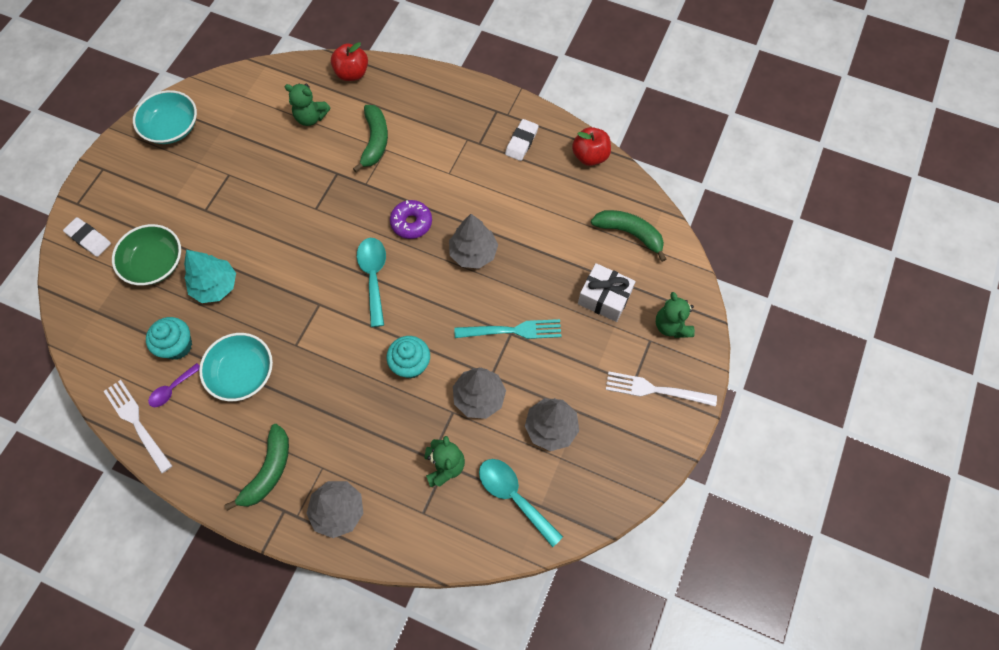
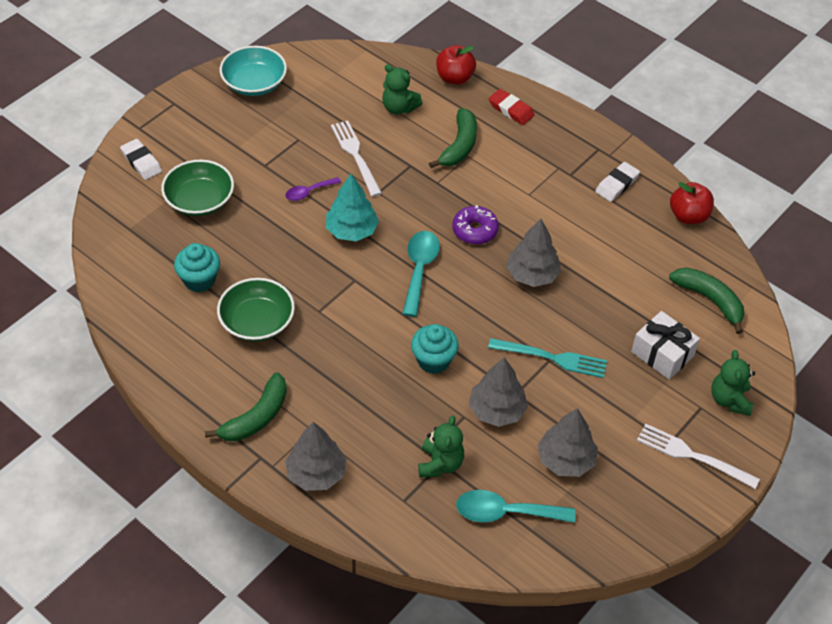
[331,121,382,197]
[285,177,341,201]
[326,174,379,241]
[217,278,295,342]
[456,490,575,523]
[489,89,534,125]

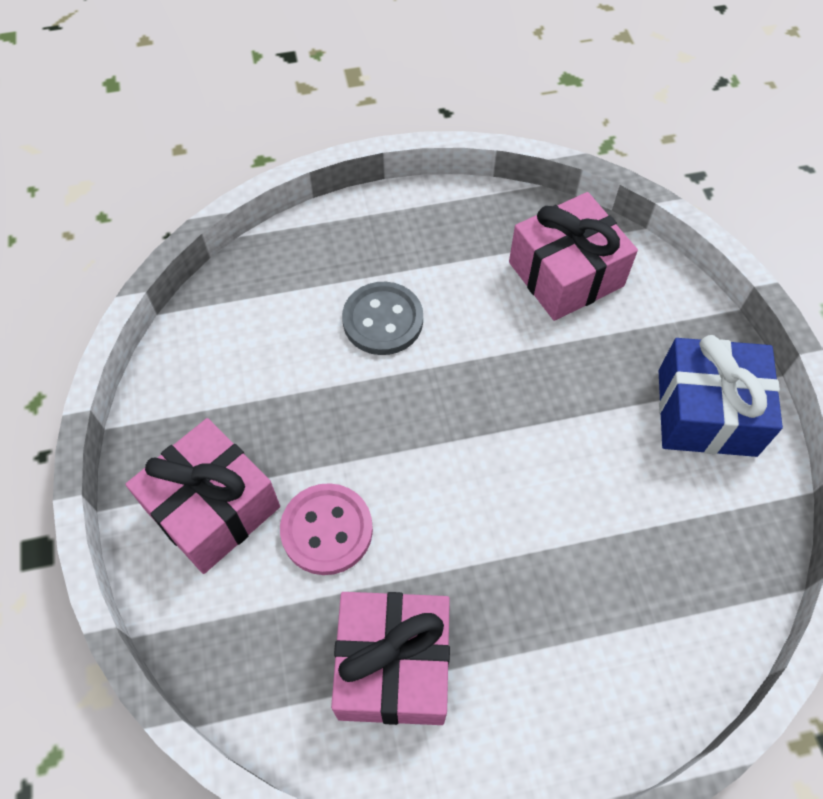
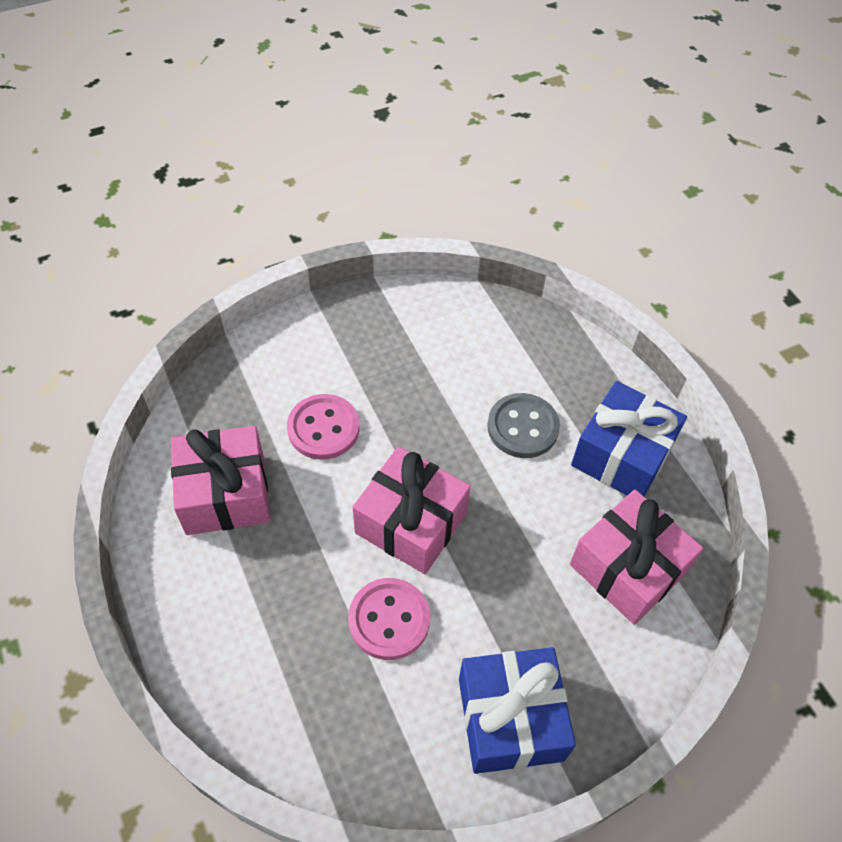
[352,446,471,574]
[348,578,430,660]
[571,381,687,496]

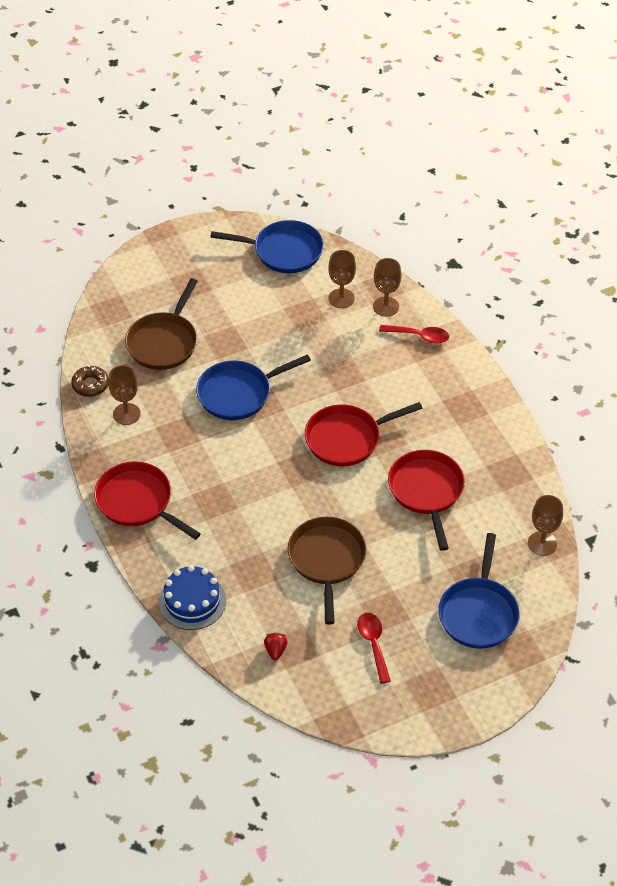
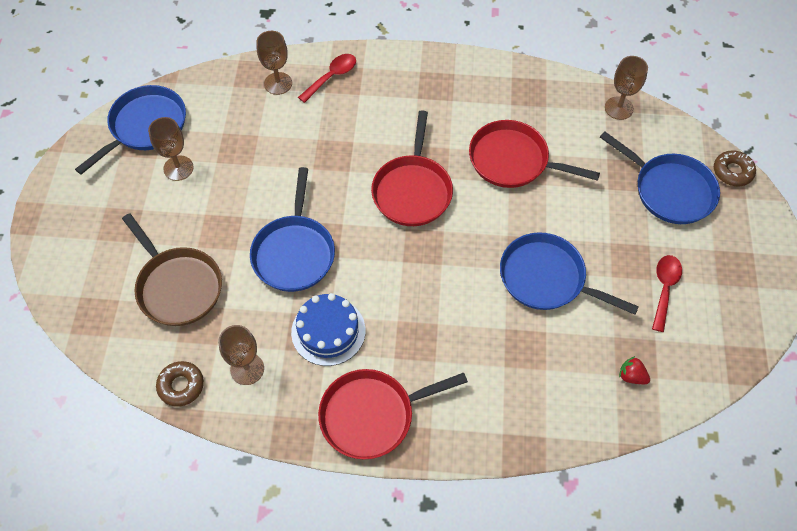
[291,293,365,366]
[500,232,639,315]
[148,117,194,181]
[652,255,682,332]
[714,150,756,186]

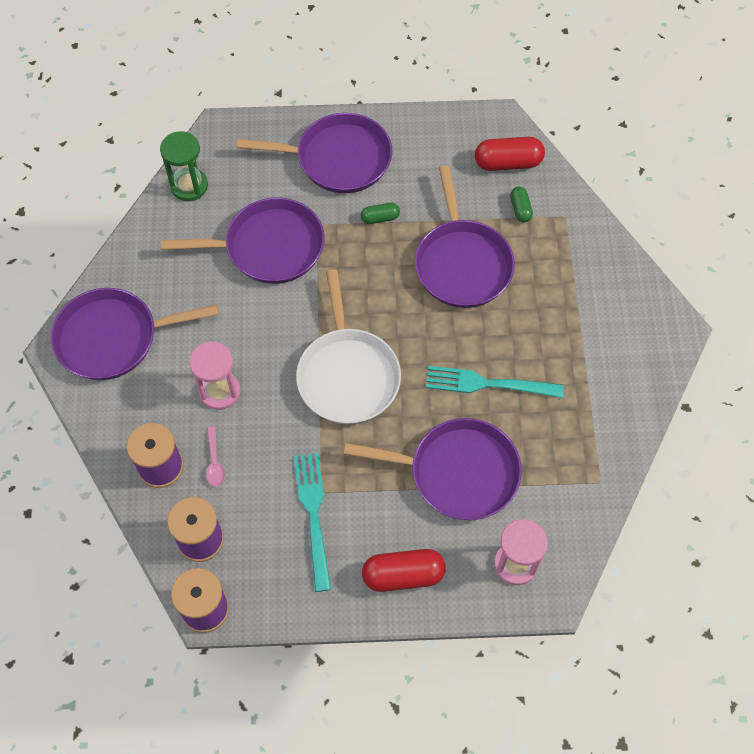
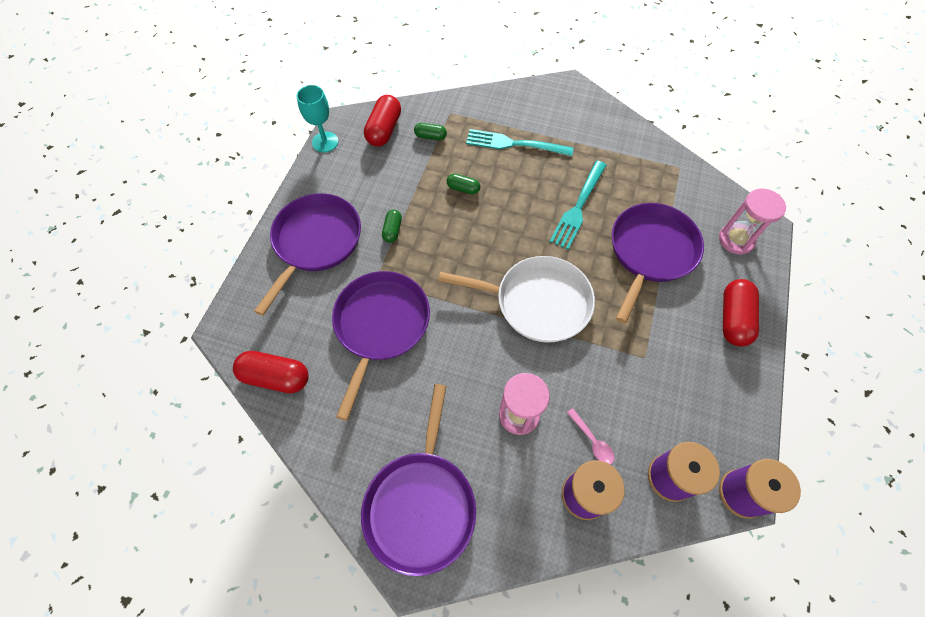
[233,351,308,393]
[567,408,615,464]
[466,129,573,156]
[447,174,480,194]
[297,85,338,152]

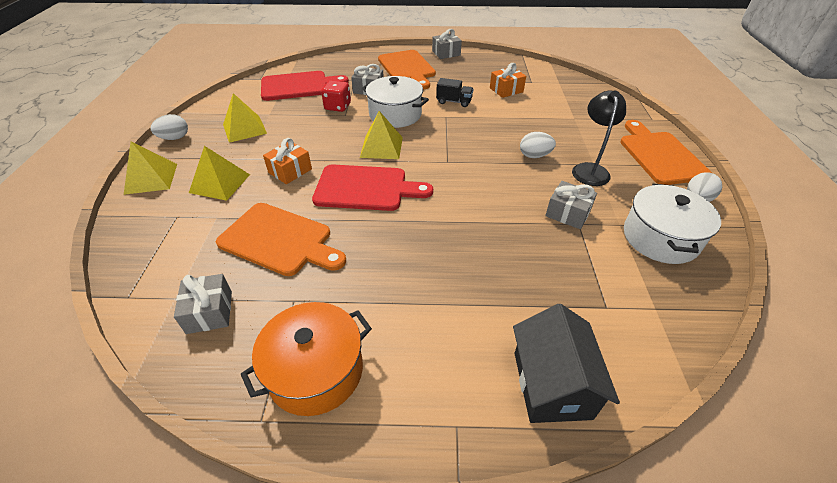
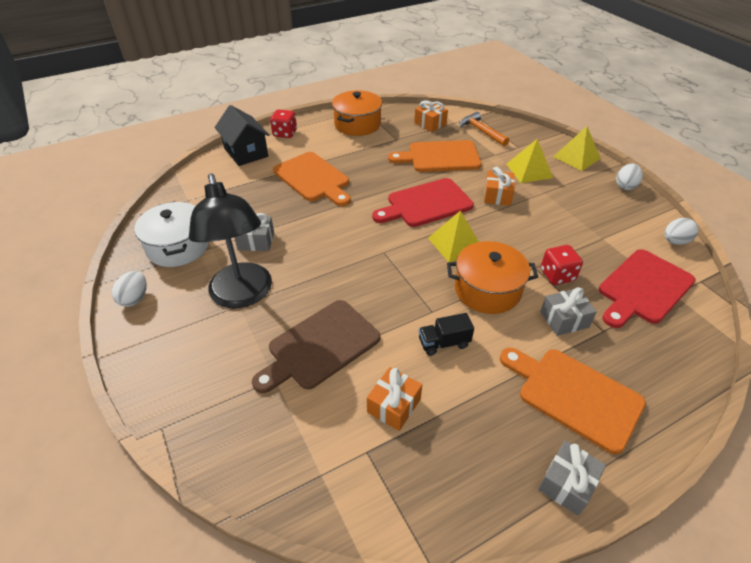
[414,100,448,132]
[223,93,267,143] (first image)
[447,241,538,314]
[664,218,698,245]
[189,173,272,308]
[273,152,351,206]
[252,300,380,393]
[270,109,297,138]
[460,112,509,146]

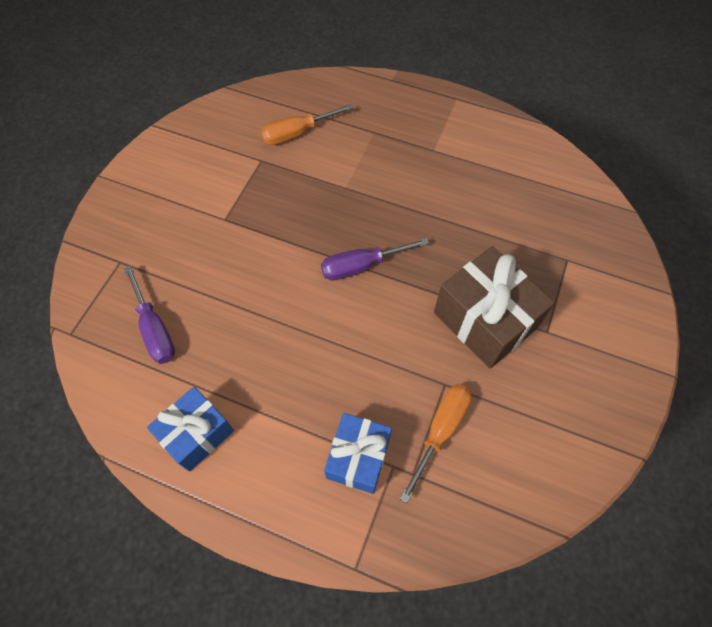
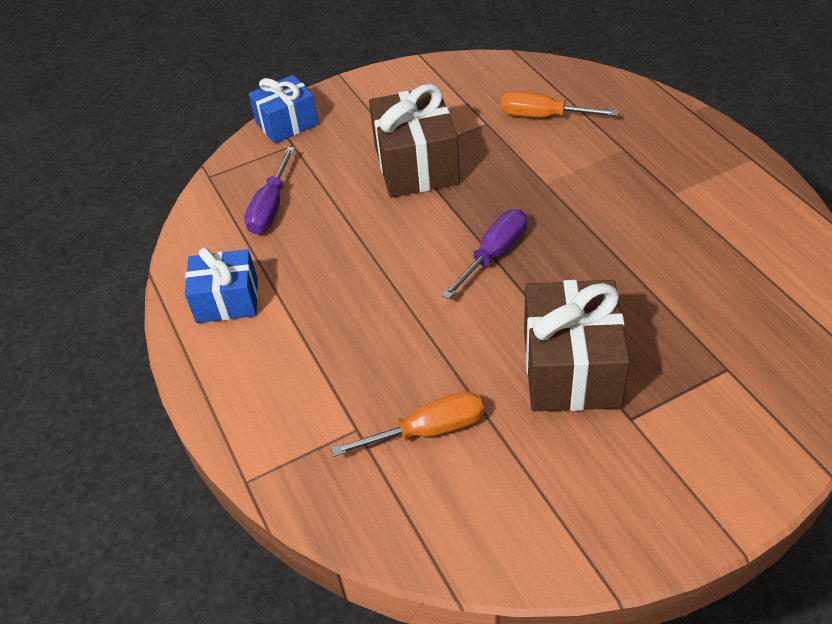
[442,209,527,299]
[249,75,319,144]
[369,84,460,198]

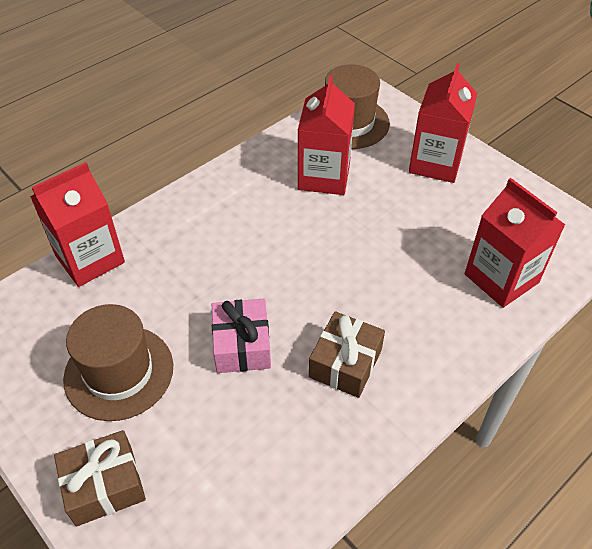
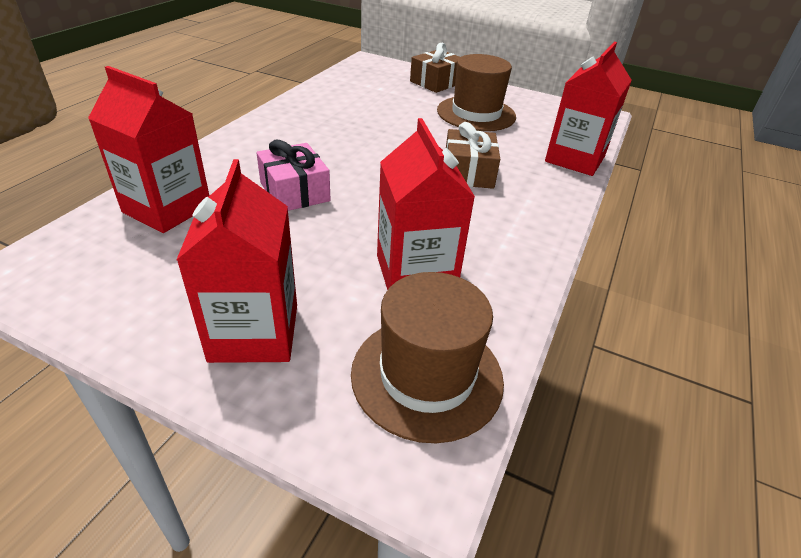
[256,140,330,211]
[446,122,500,189]

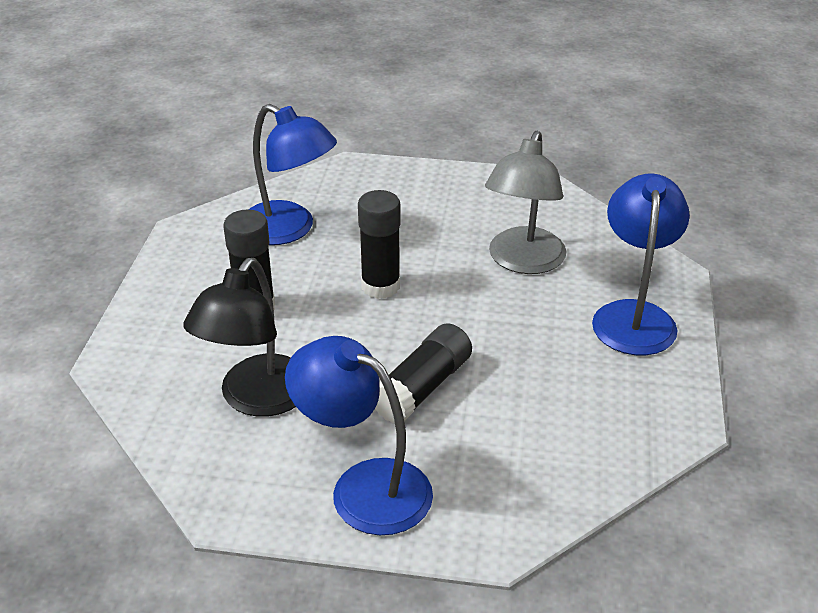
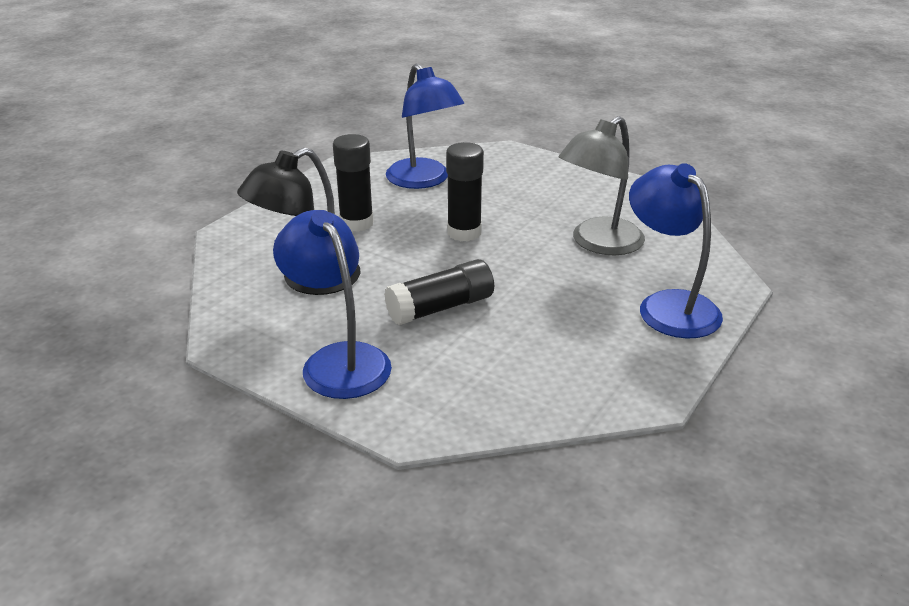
[629,163,723,339]

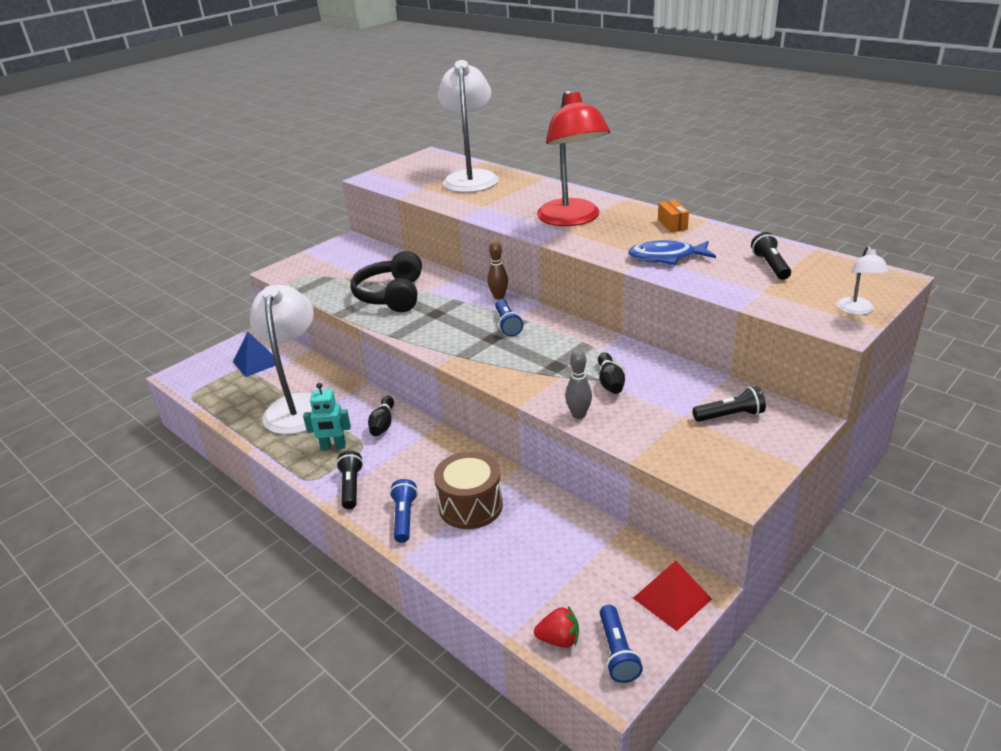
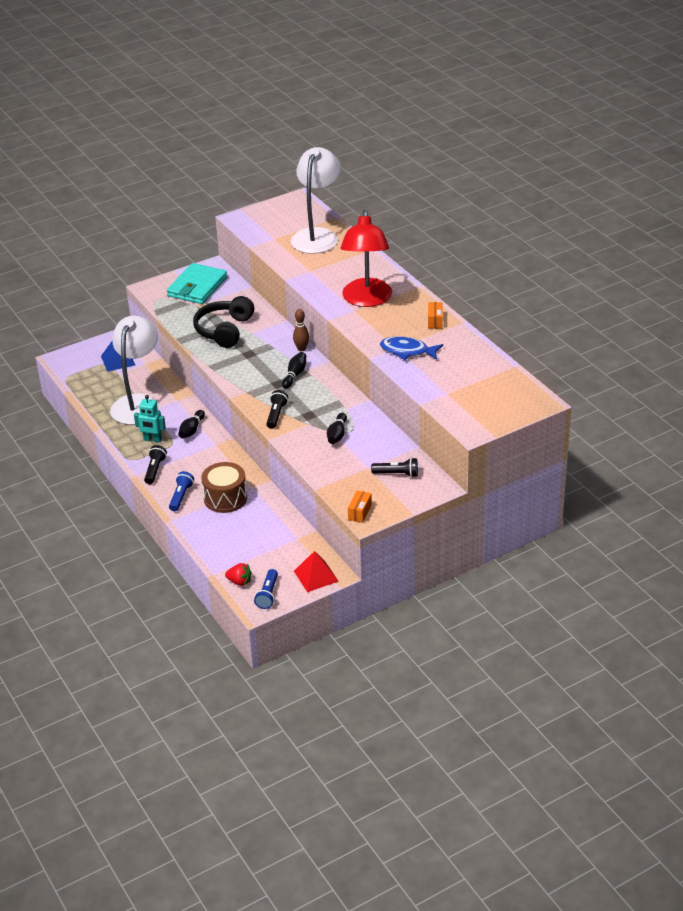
[282,352,306,388]
[565,350,592,419] (first image)
[267,390,288,429]
[837,246,889,315] (first image)
[167,263,227,304]
[348,490,372,523]

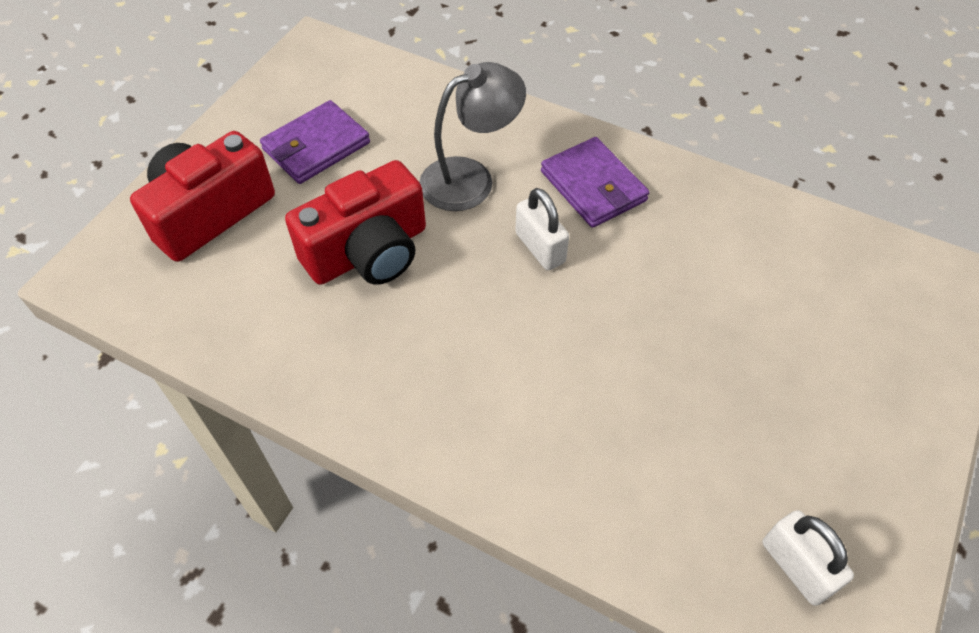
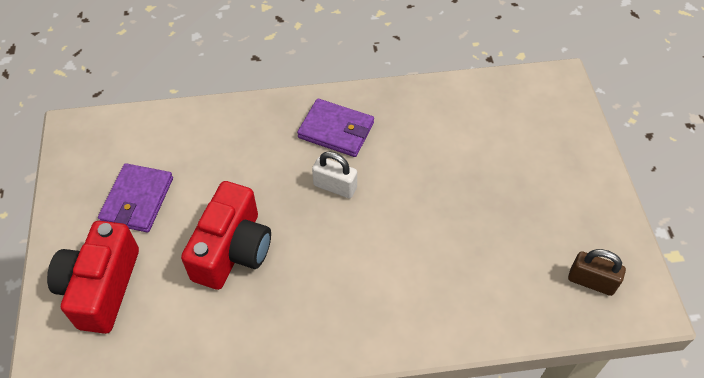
[419,62,526,211] (first image)
[568,249,626,296]

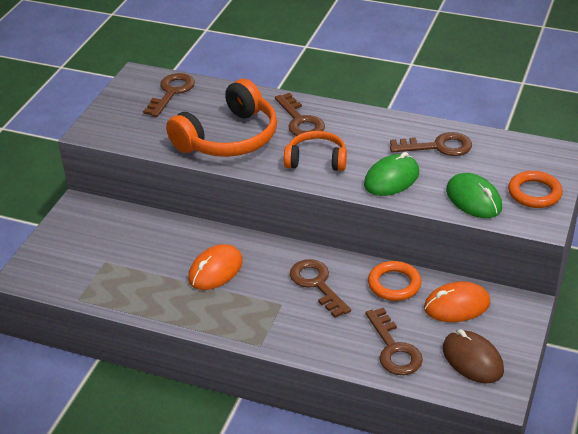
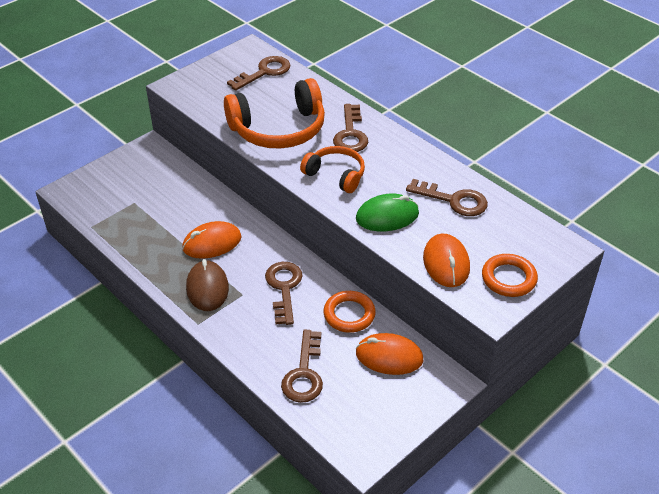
[186,259,229,311]
[423,234,470,287]

